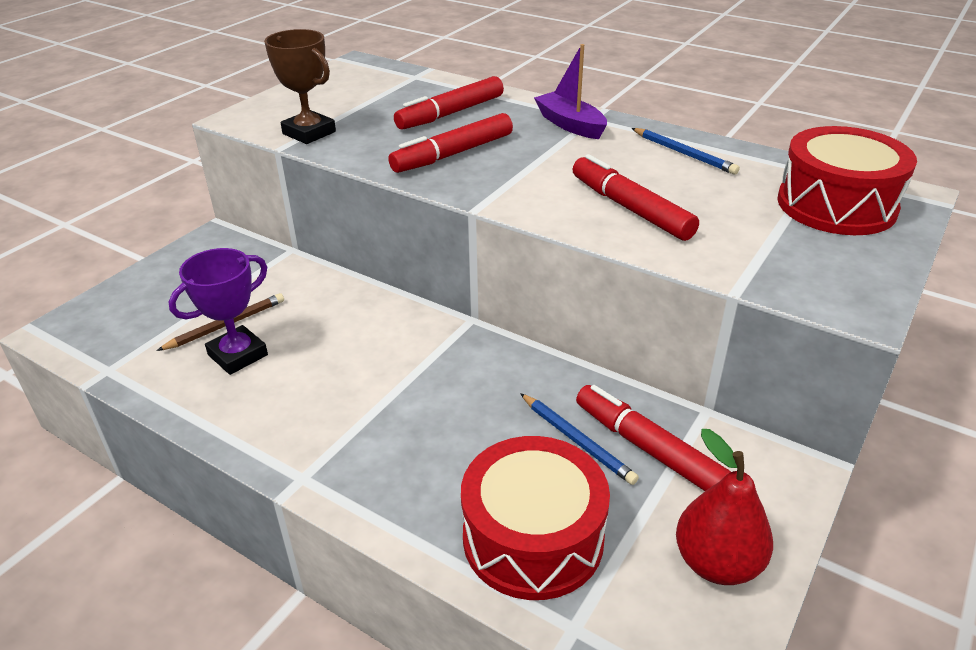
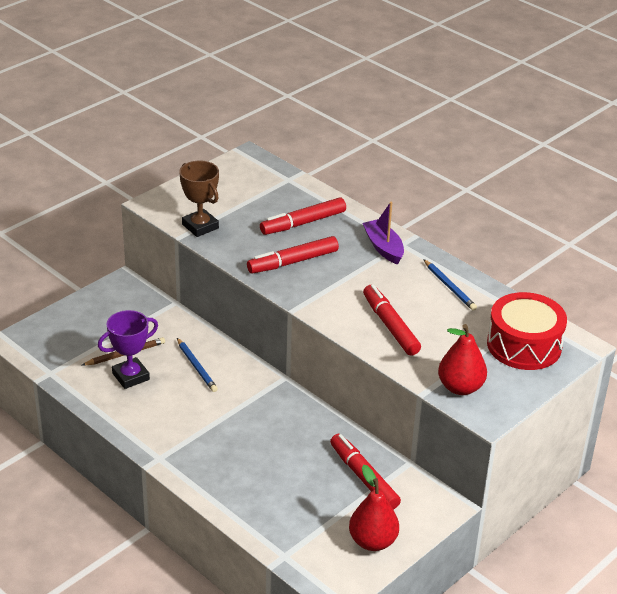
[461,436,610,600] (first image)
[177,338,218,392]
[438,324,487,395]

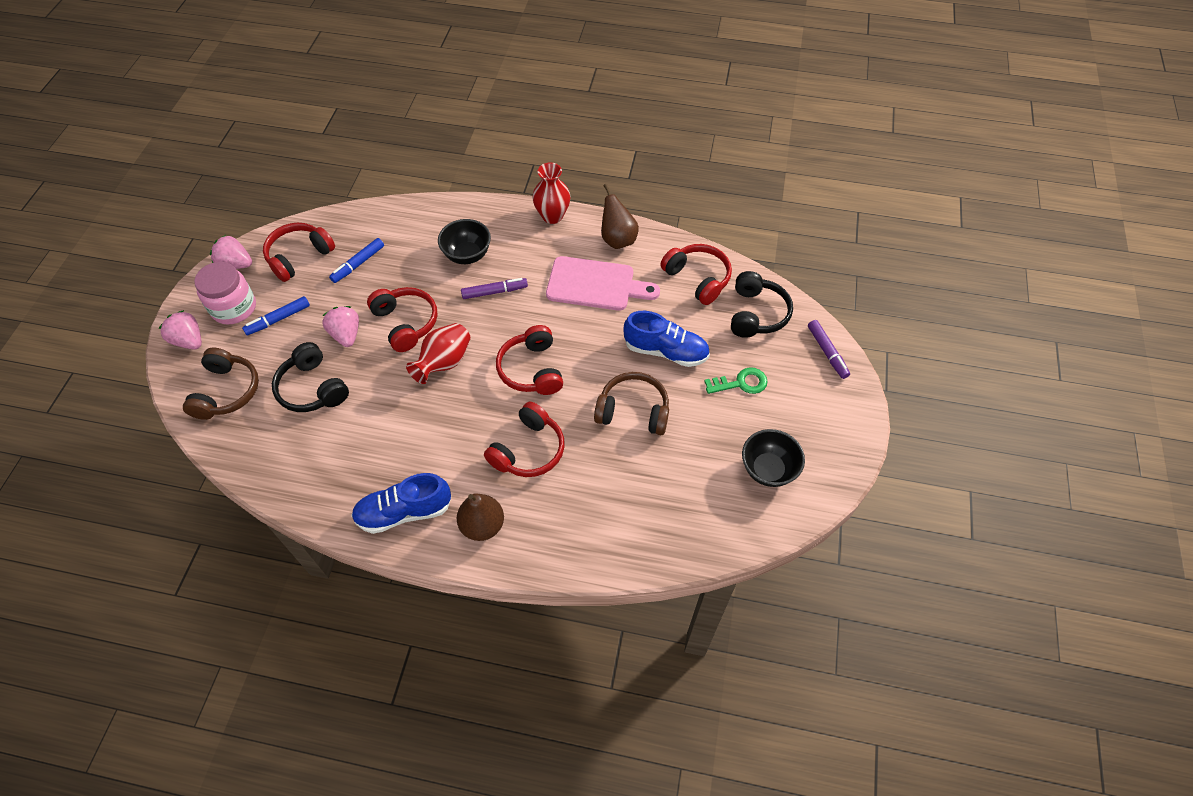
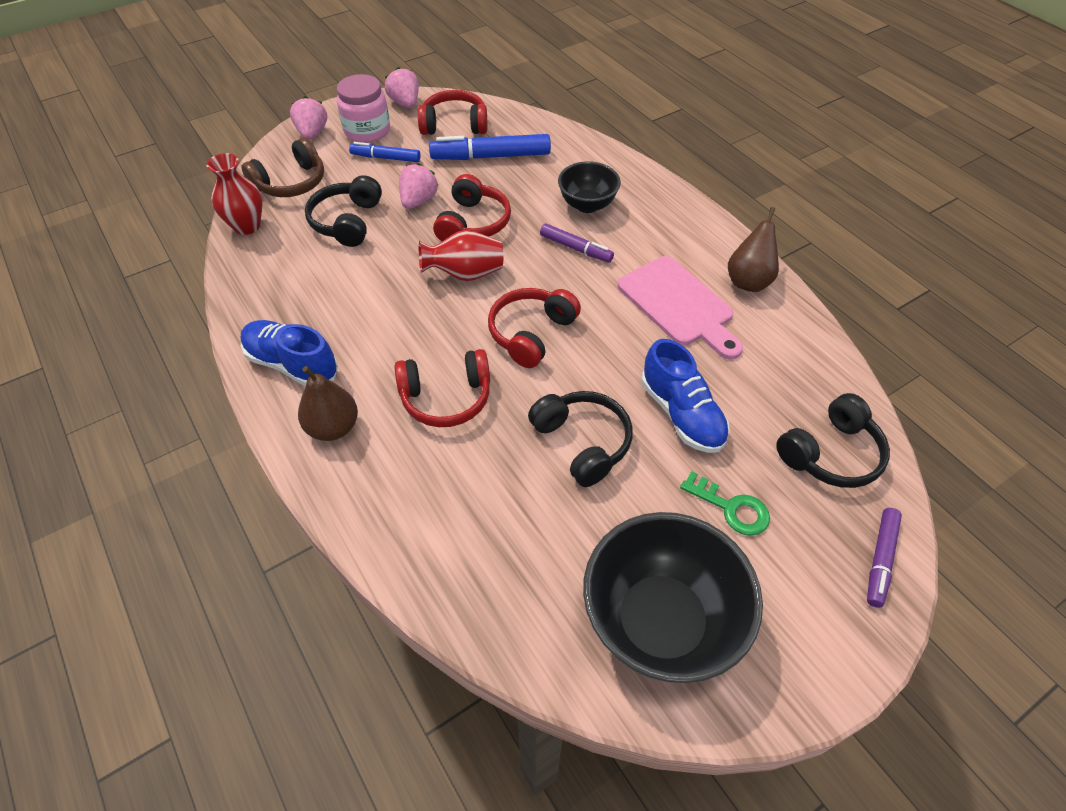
[429,134,551,160]
[206,153,263,235]
[528,391,633,487]
[660,244,732,305] (first image)
[583,512,763,683]

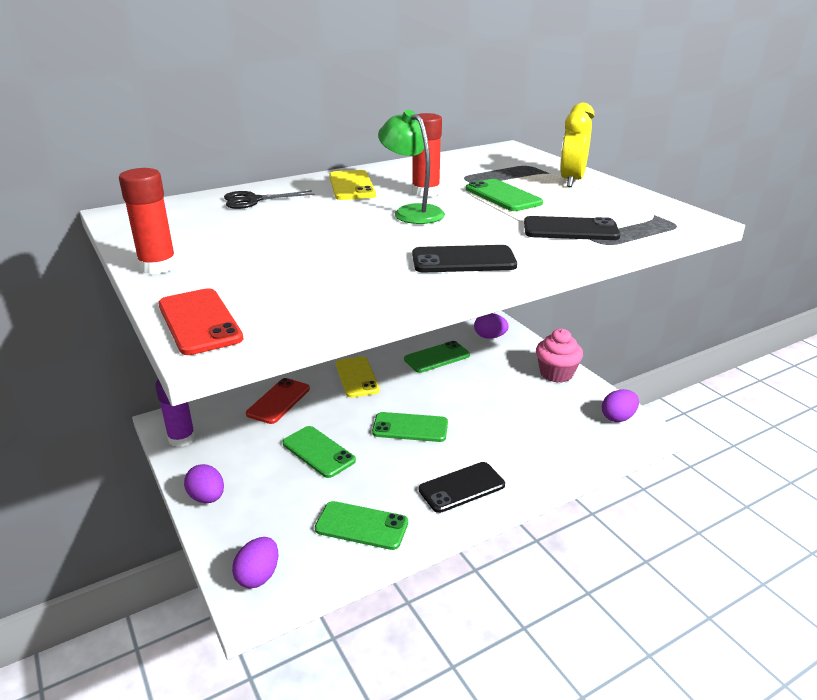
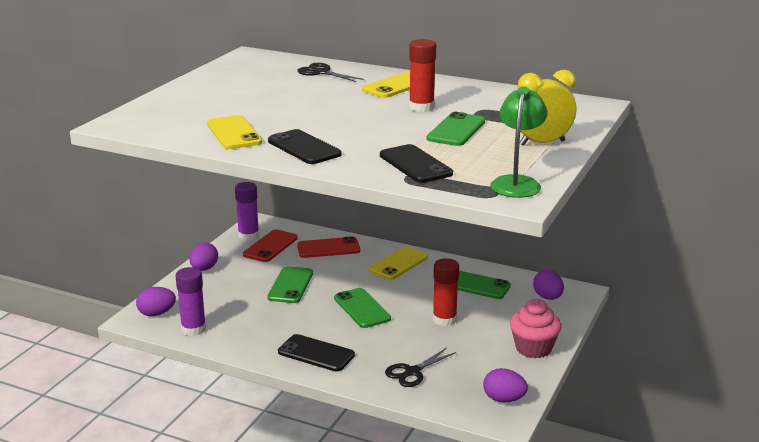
[433,258,459,326]
[243,229,298,262]
[315,501,408,550] (first image)
[490,86,548,198]
[176,267,206,336]
[207,115,262,149]
[385,348,456,387]

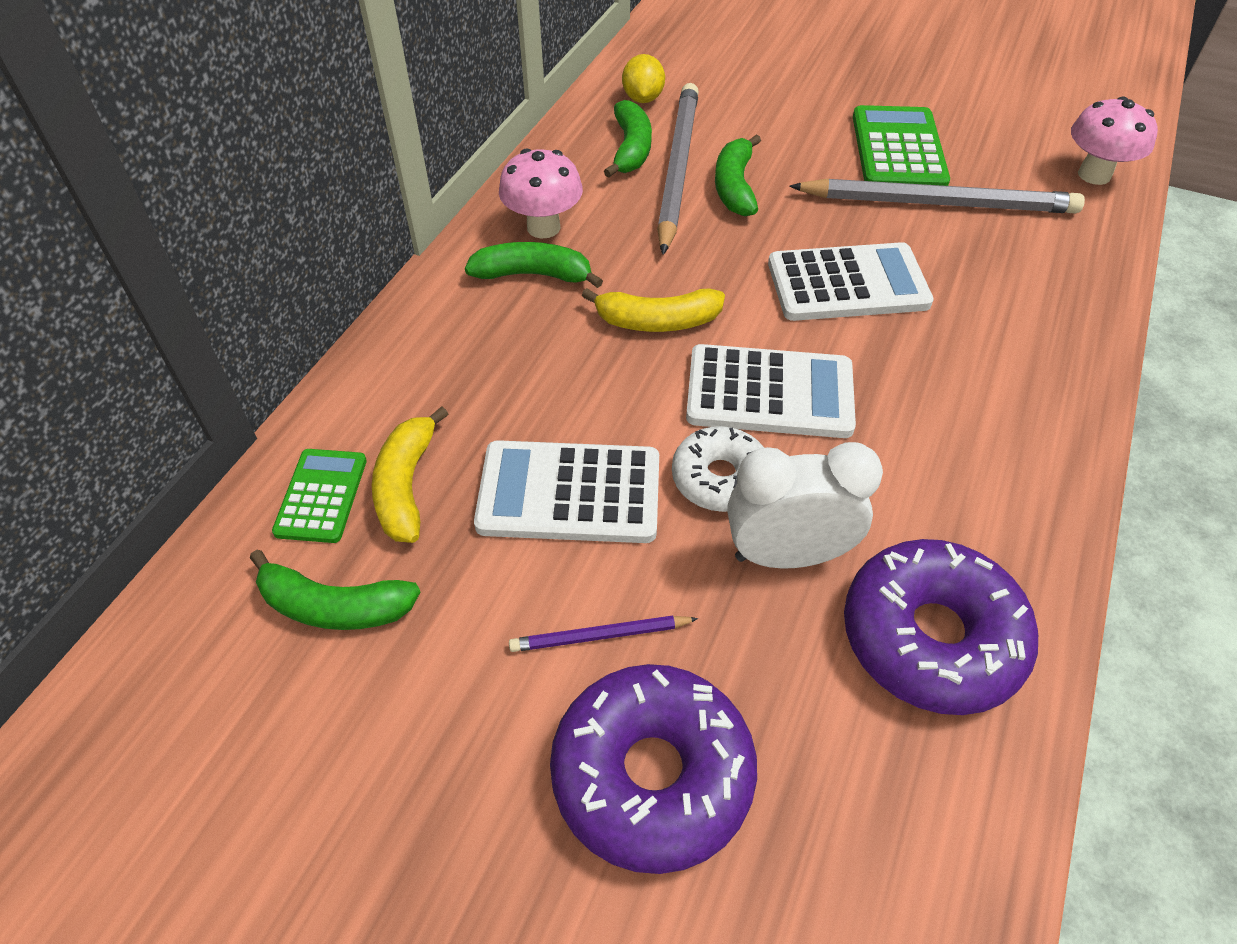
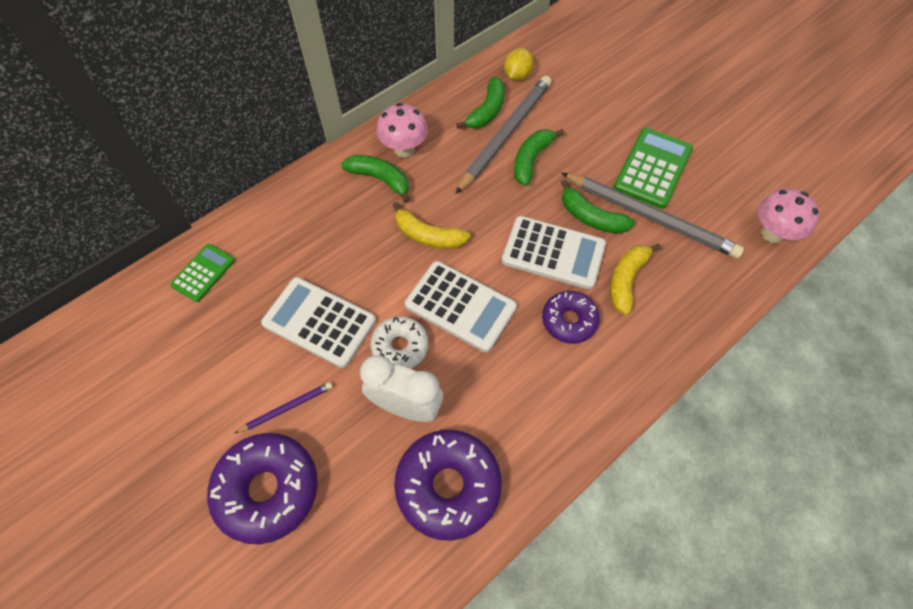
[561,180,635,234]
[610,244,661,315]
[235,382,333,433]
[542,291,600,344]

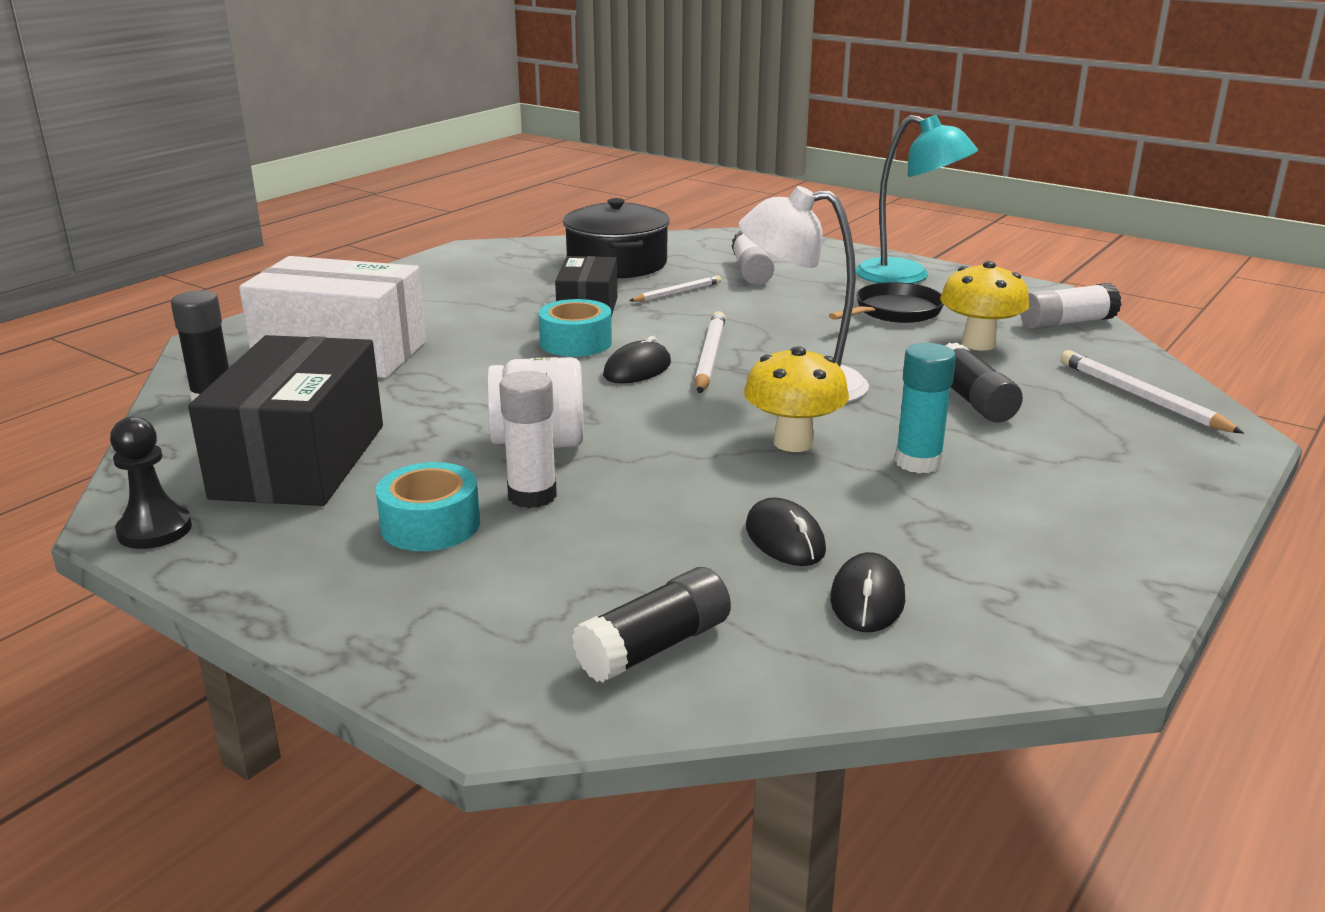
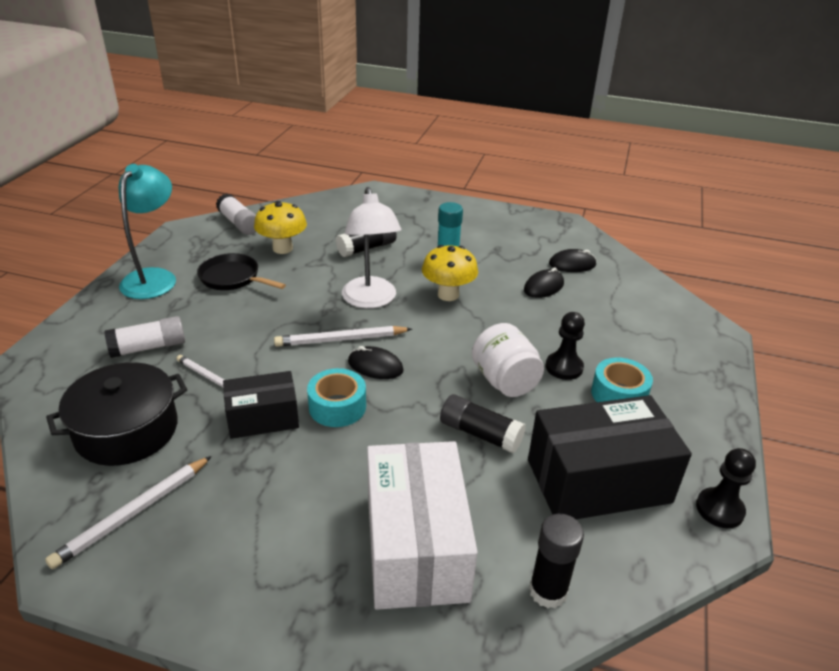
[546,312,585,380]
[440,394,526,453]
[45,456,212,569]

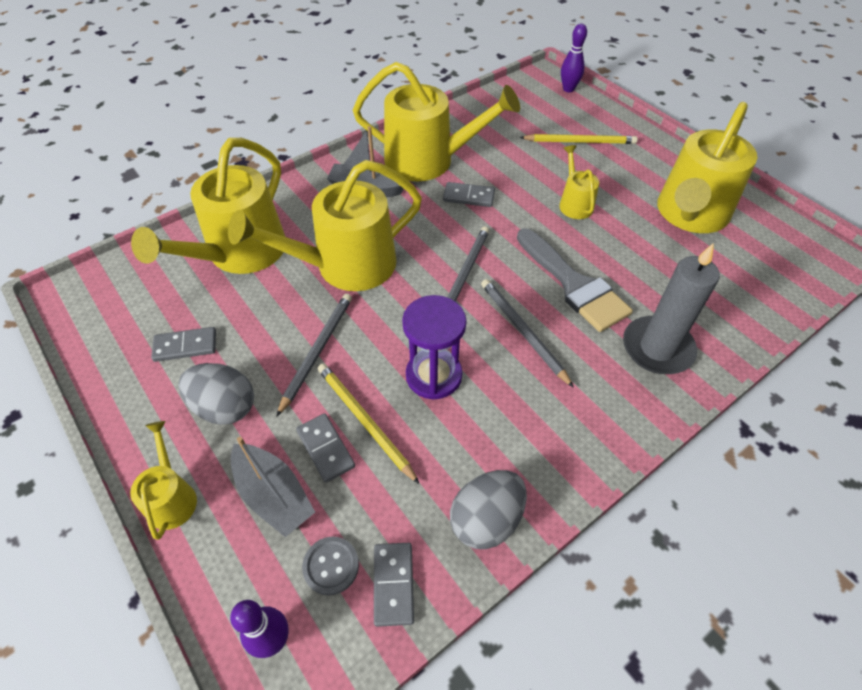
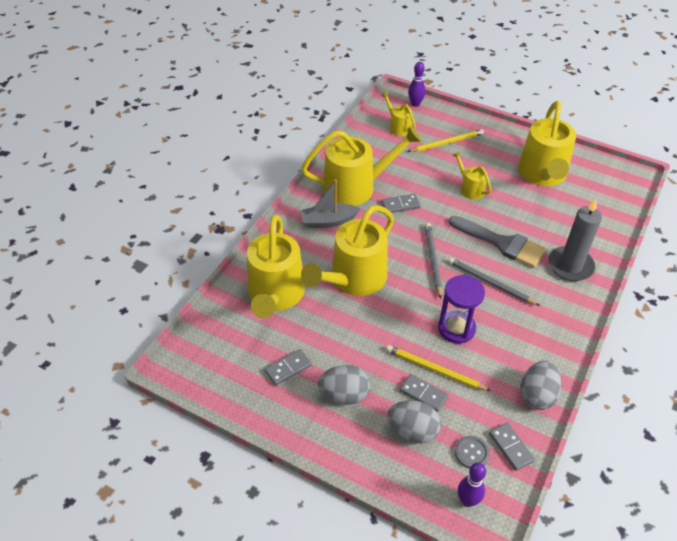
[381,92,416,136]
[387,400,441,444]
[276,294,352,417] (first image)

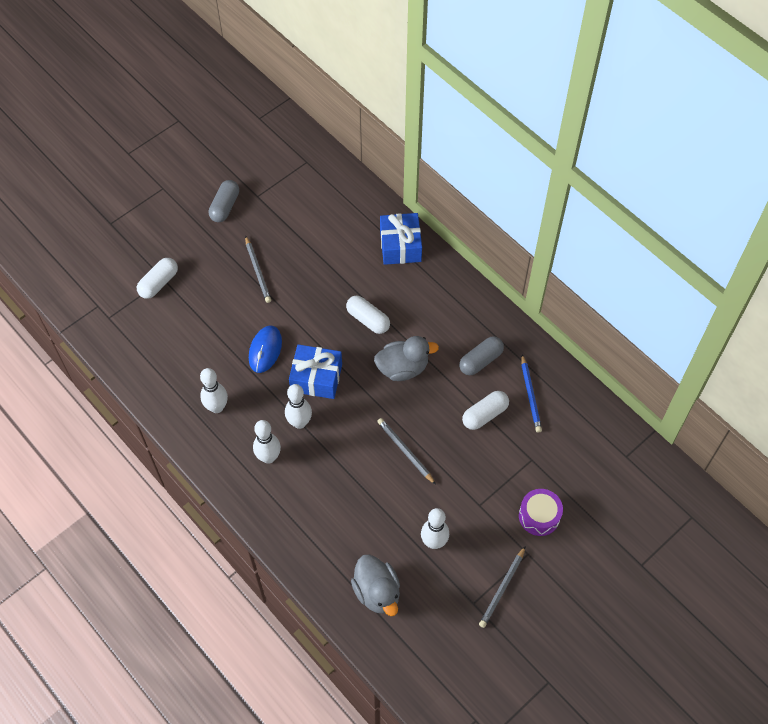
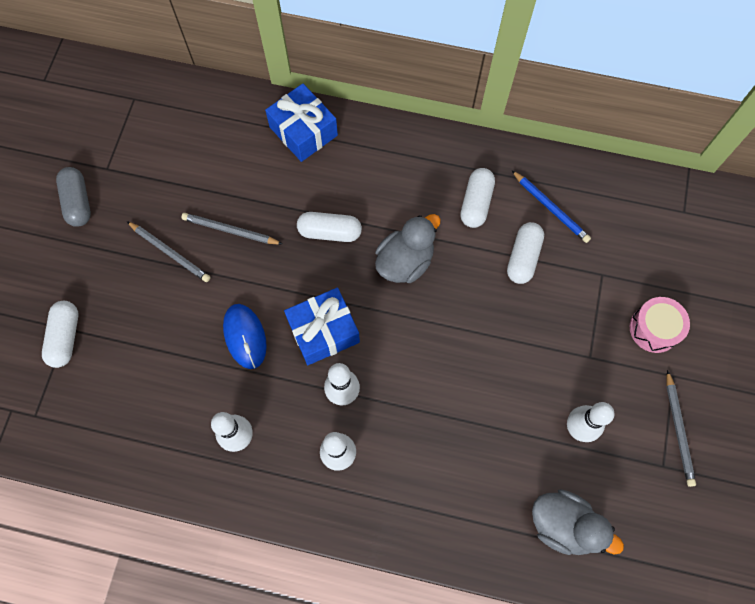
[181,213,282,244]
[460,168,495,228]
[630,297,690,353]

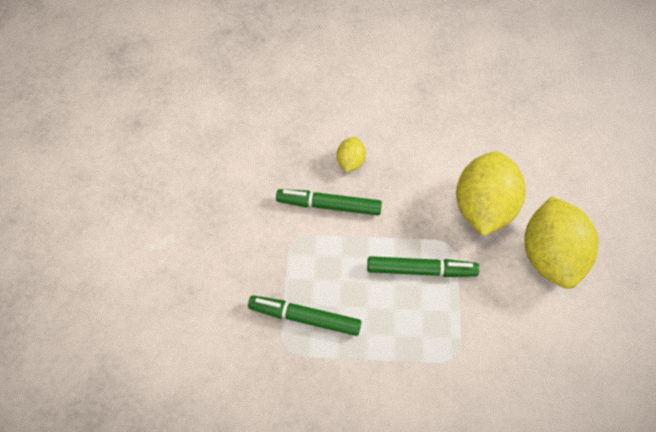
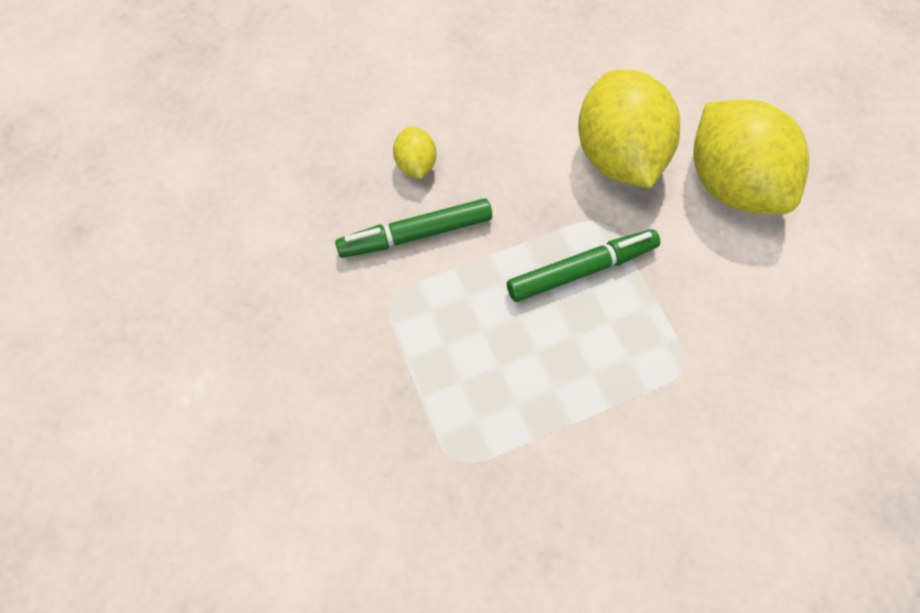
[248,296,361,336] (first image)

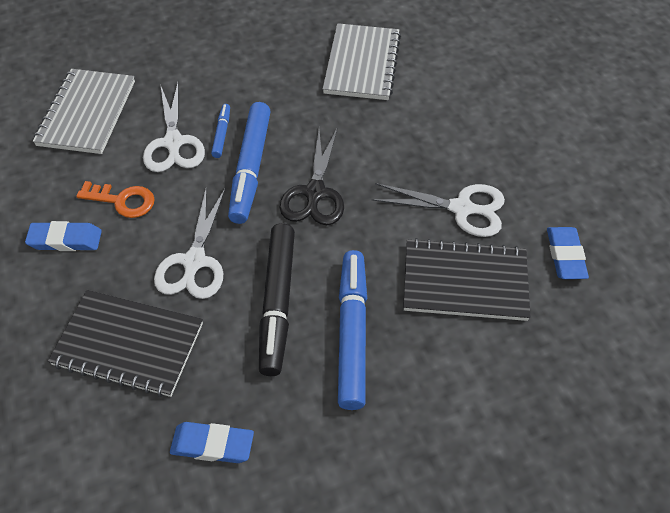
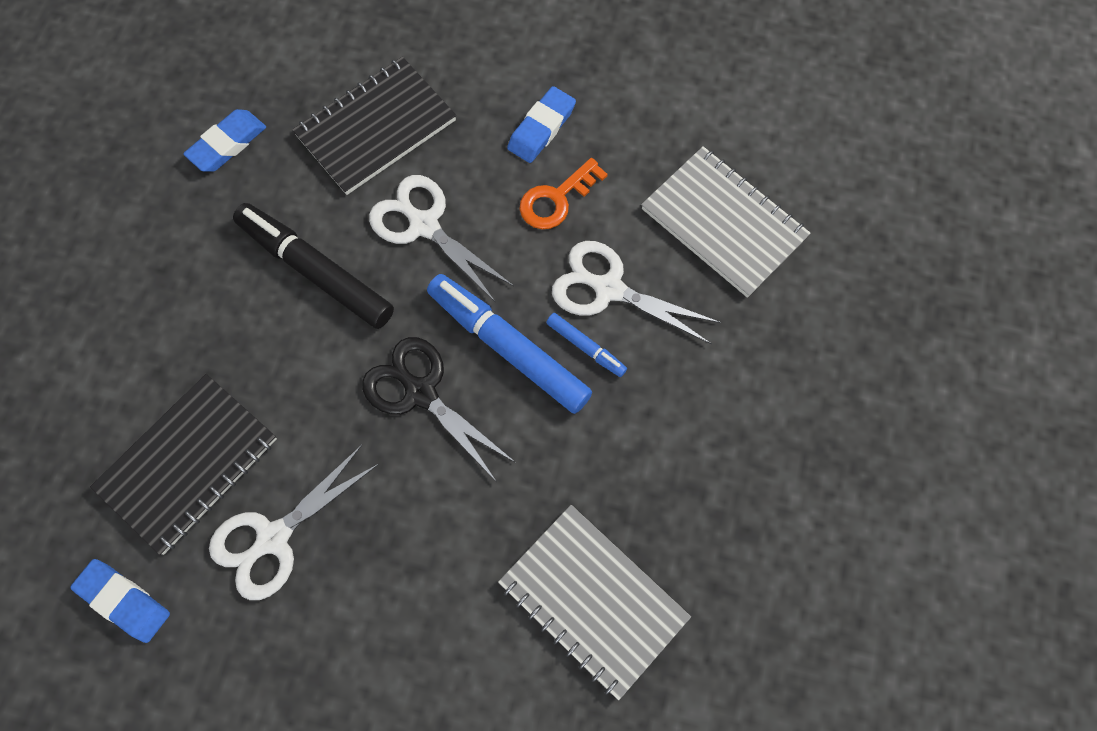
[338,250,367,410] (first image)

